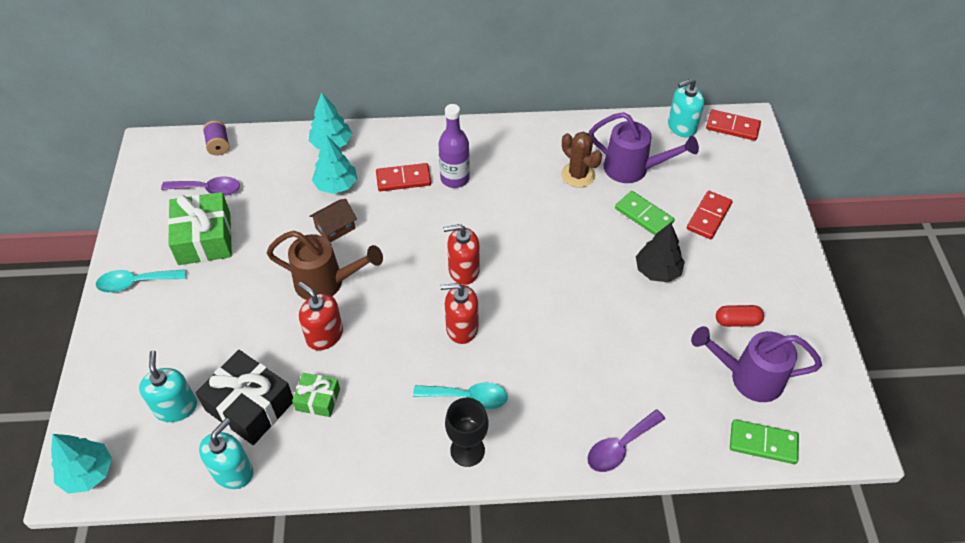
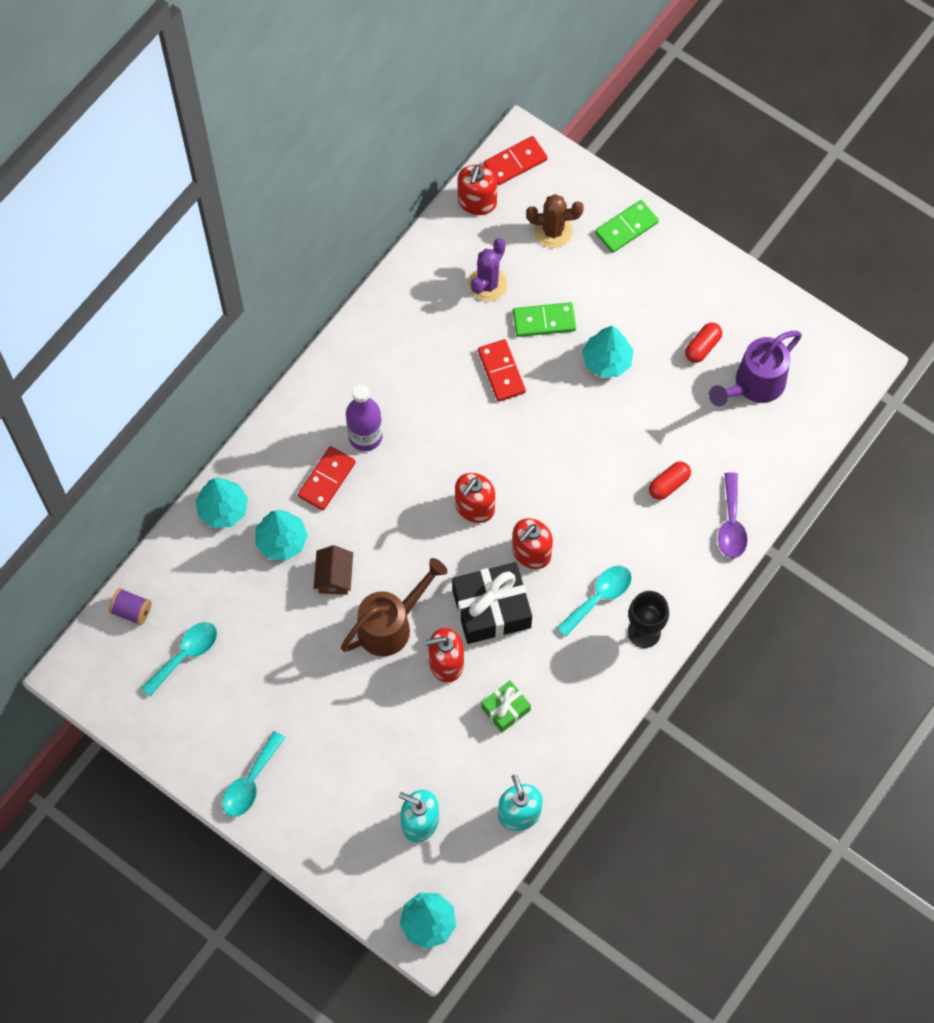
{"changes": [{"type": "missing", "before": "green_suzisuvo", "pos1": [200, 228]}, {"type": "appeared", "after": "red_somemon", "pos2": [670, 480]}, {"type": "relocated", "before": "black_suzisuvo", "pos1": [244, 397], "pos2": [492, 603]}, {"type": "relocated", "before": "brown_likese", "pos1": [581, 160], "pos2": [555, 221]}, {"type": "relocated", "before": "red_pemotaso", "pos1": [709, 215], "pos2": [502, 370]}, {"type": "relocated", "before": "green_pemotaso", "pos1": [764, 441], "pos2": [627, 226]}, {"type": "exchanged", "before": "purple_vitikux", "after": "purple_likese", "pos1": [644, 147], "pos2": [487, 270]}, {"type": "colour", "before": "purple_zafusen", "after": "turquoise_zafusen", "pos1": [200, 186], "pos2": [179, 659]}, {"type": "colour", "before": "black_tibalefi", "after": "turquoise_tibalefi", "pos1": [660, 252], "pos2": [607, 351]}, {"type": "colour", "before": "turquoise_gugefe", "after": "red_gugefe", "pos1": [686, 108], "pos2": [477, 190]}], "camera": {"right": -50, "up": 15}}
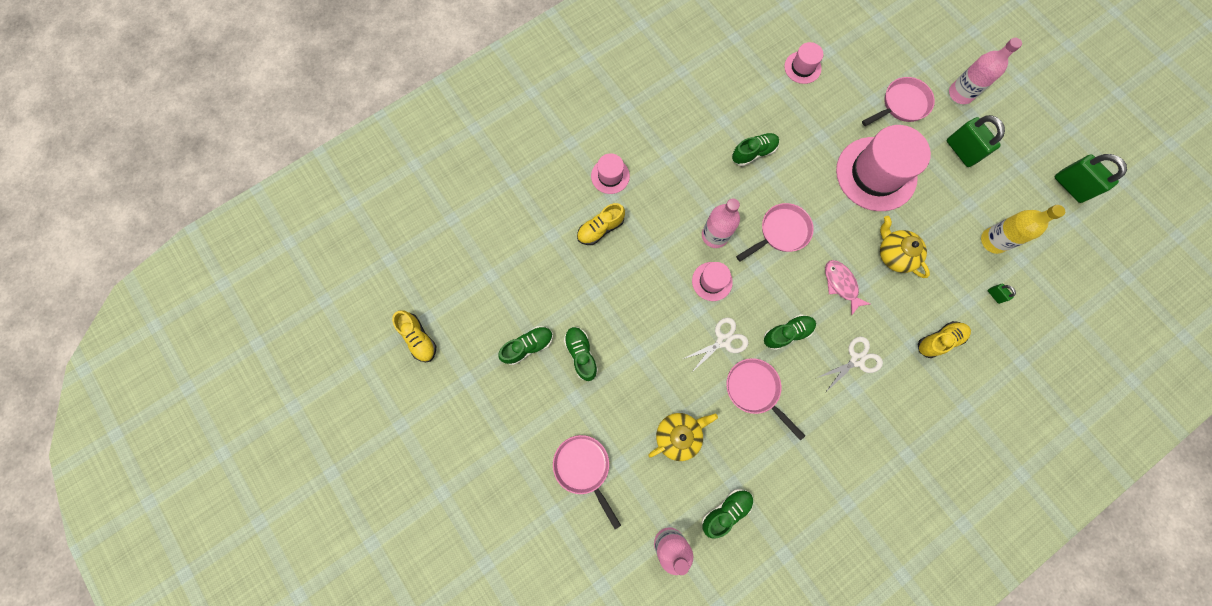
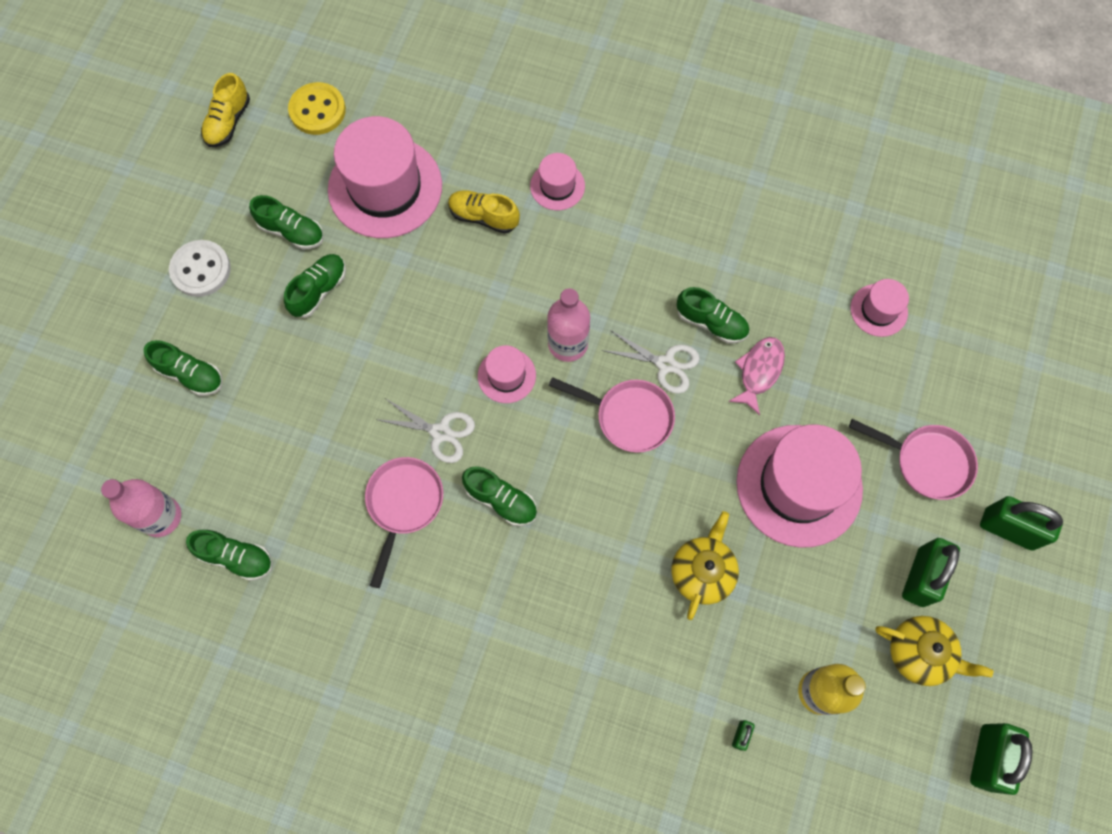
{"changes": [{"type": "missing", "before": "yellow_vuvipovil", "pos1": [944, 339]}, {"type": "appeared", "after": "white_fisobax", "pos2": [200, 268]}, {"type": "appeared", "after": "yellow_fisobax", "pos2": [317, 108]}, {"type": "appeared", "after": "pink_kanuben", "pos2": [385, 177]}, {"type": "relocated", "before": "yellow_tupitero", "pos1": [683, 437], "pos2": [934, 651]}, {"type": "relocated", "before": "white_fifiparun", "pos1": [850, 365], "pos2": [650, 362]}, {"type": "relocated", "before": "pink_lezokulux", "pos1": [847, 288], "pos2": [756, 376]}, {"type": "exchanged", "before": "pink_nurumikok", "after": "green_vuvipovil", "pos1": [587, 482], "pos2": [183, 368]}, {"type": "exchanged", "before": "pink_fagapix", "after": "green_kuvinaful", "pos1": [985, 71], "pos2": [1021, 523]}], "camera": {"right": 55, "up": -5}}
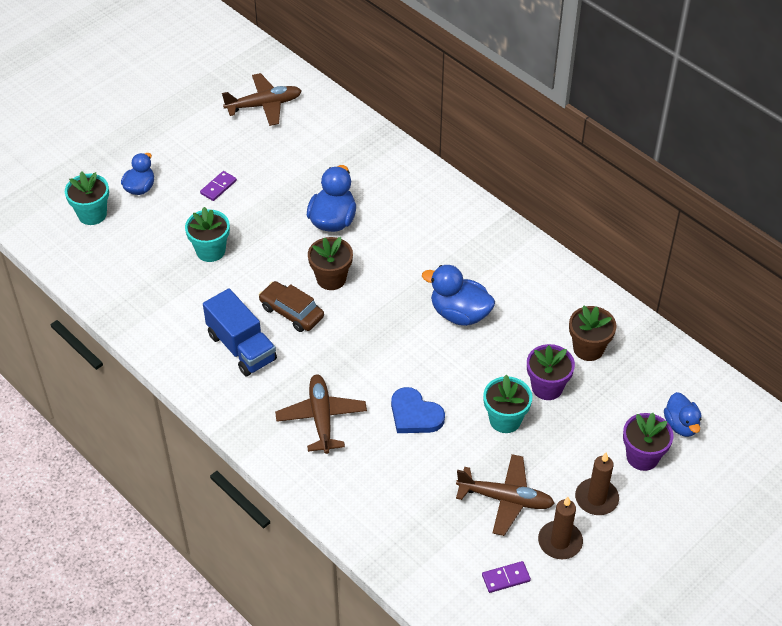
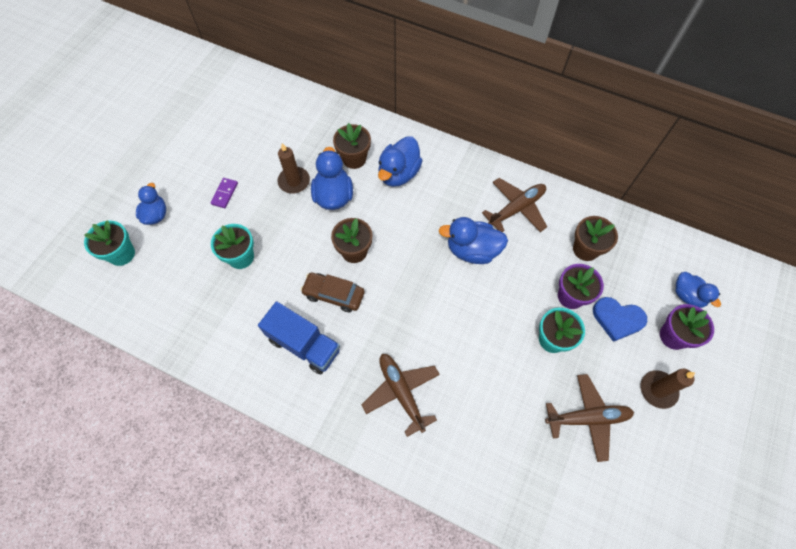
{"changes": [{"type": "missing", "before": "purple_pemotaso", "pos1": [506, 577]}, {"type": "appeared", "after": "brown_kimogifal", "pos2": [352, 146]}, {"type": "appeared", "after": "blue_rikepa", "pos2": [400, 161]}, {"type": "relocated", "before": "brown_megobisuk", "pos1": [261, 99], "pos2": [514, 205]}, {"type": "relocated", "before": "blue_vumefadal", "pos1": [418, 410], "pos2": [620, 319]}, {"type": "relocated", "before": "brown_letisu", "pos1": [560, 528], "pos2": [293, 168]}], "camera": {"right": -20, "up": 15}}
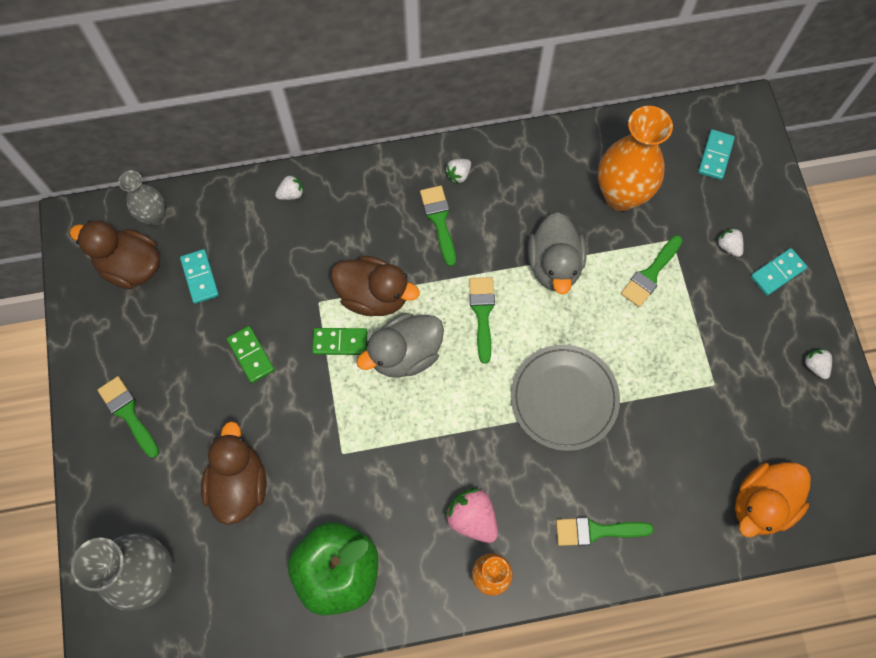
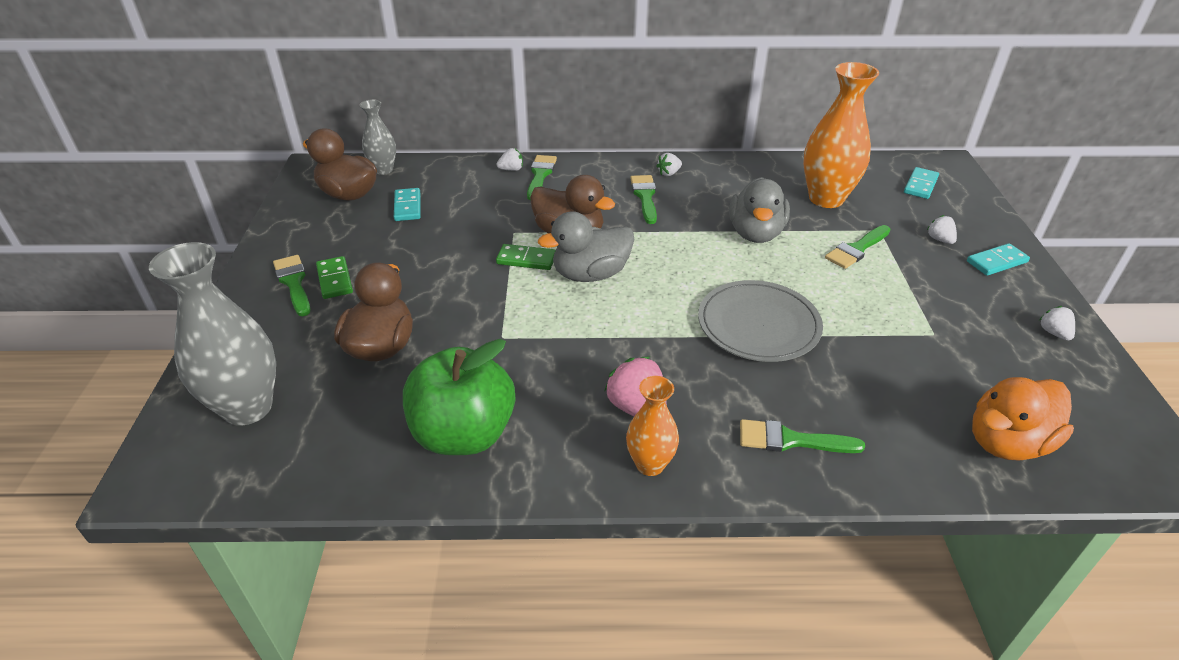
{"changes": [{"type": "relocated", "before": "green_pemotaso", "pos1": [251, 354], "pos2": [334, 277]}, {"type": "relocated", "before": "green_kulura", "pos1": [482, 320], "pos2": [542, 177]}], "camera": {"right": 10, "up": -30}}
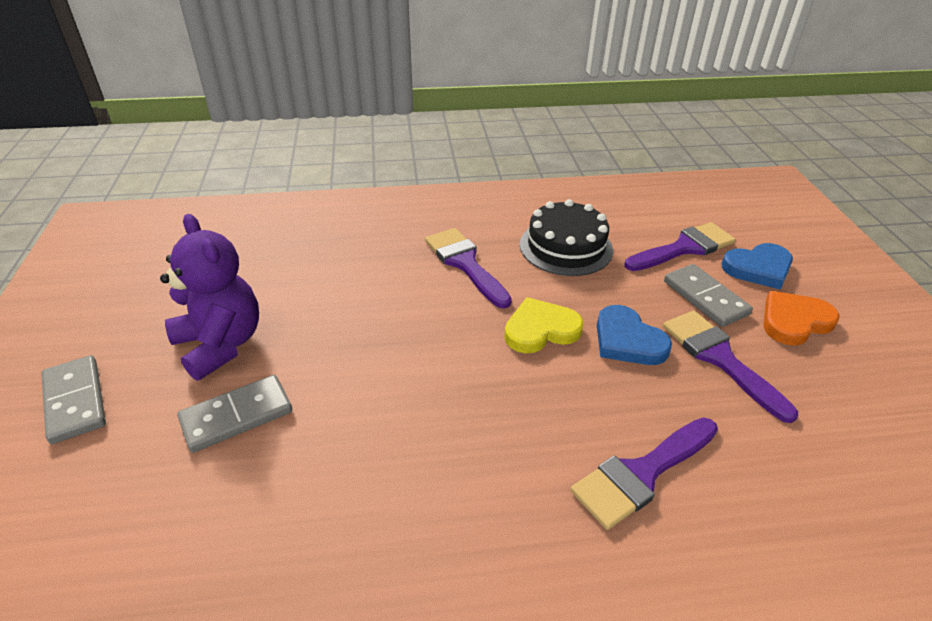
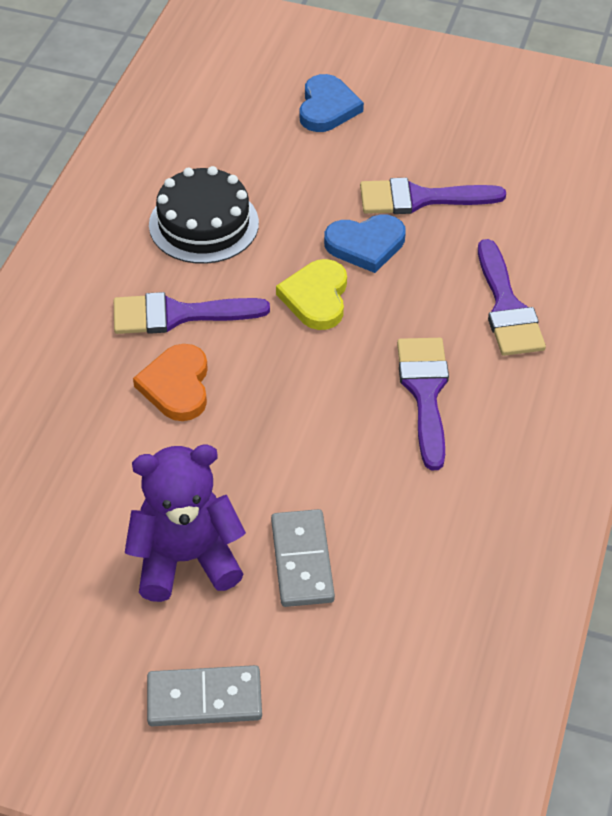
{"changes": [{"type": "missing", "before": "grey_pemotaso", "pos1": [708, 295]}, {"type": "relocated", "before": "purple_kulura", "pos1": [680, 246], "pos2": [423, 404]}, {"type": "relocated", "before": "orange_vumefadal", "pos1": [802, 318], "pos2": [170, 382]}], "camera": {"right": -65, "up": 10}}
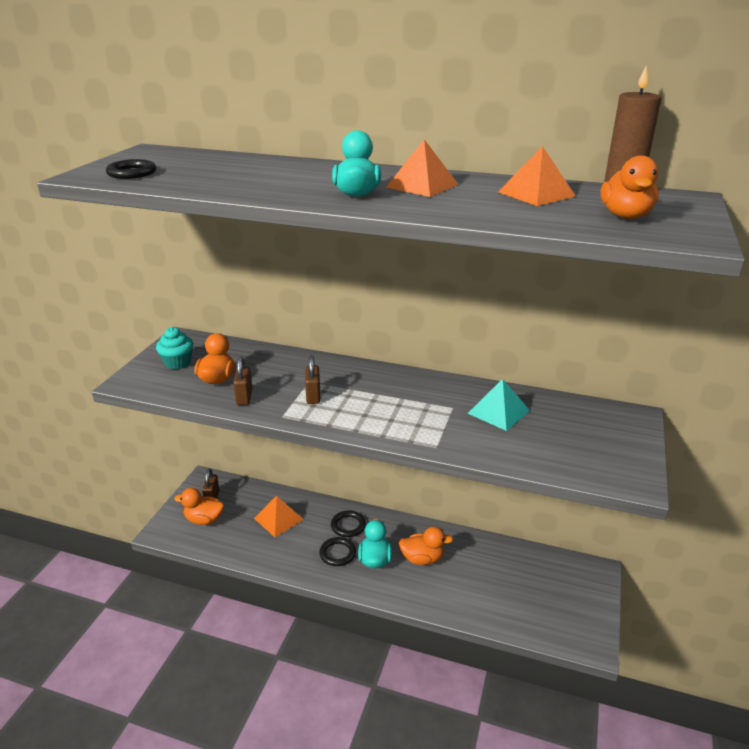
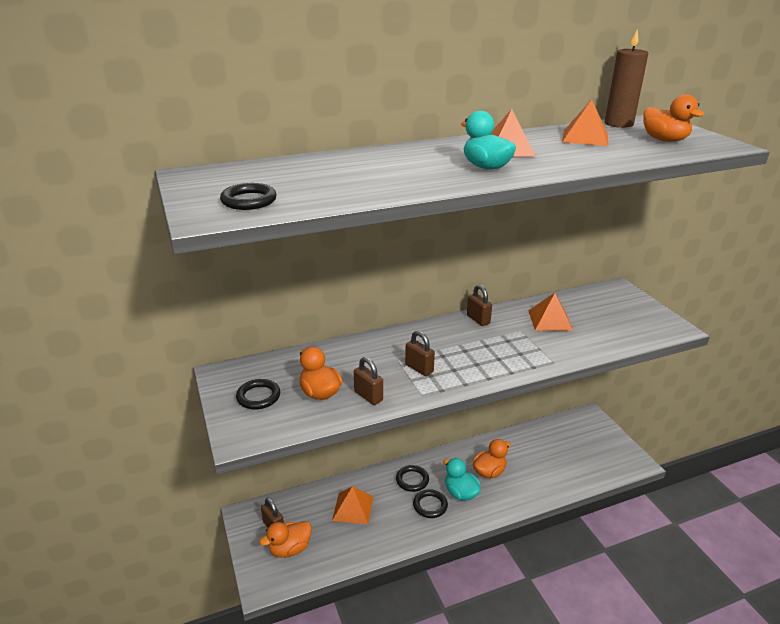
{"changes": [{"type": "appeared", "after": "brown_kuvinaful", "pos2": [479, 305]}, {"type": "exchanged", "before": "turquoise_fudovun", "after": "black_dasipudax", "pos1": [174, 348], "pos2": [258, 394]}, {"type": "colour", "before": "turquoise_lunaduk", "after": "orange_lunaduk", "pos1": [498, 405], "pos2": [550, 312]}], "camera": {"right": -40, "up": 0}}
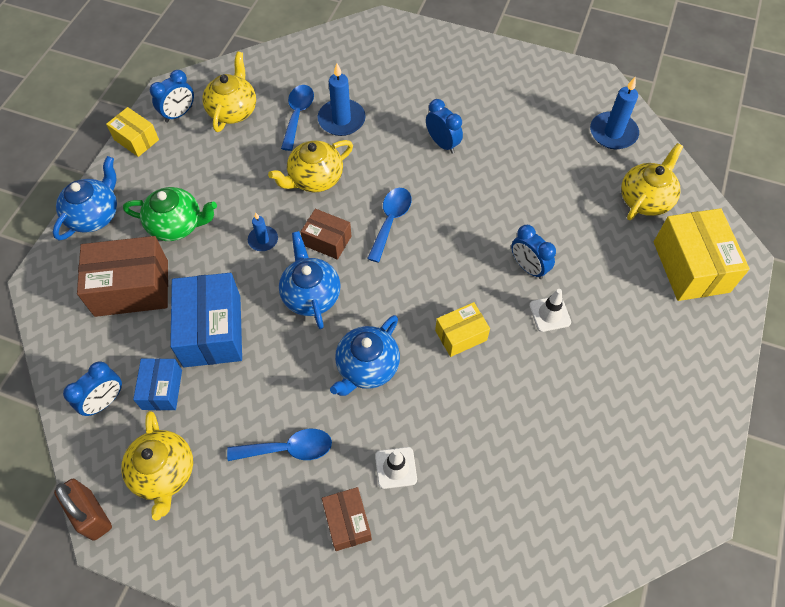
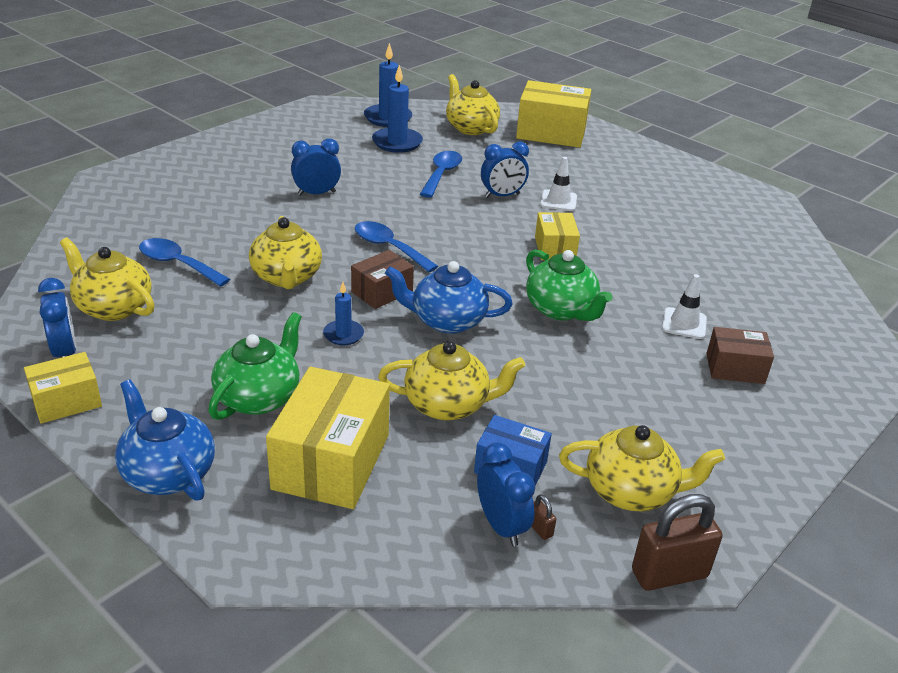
{"changes": [{"type": "appeared", "after": "brown_kuvinaful", "pos2": [544, 517]}, {"type": "relocated", "before": "blue_zafusen", "pos1": [279, 445], "pos2": [441, 174]}, {"type": "relocated", "before": "blue_letisu", "pos1": [341, 99], "pos2": [397, 109]}, {"type": "exchanged", "before": "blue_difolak", "after": "yellow_tupitero", "pos1": [206, 320], "pos2": [451, 381]}, {"type": "colour", "before": "brown_difolak", "after": "yellow_difolak", "pos1": [122, 276], "pos2": [328, 438]}, {"type": "colour", "before": "blue_tupitero", "after": "green_tupitero", "pos1": [365, 355], "pos2": [569, 285]}], "camera": {"right": -70, "up": -25}}
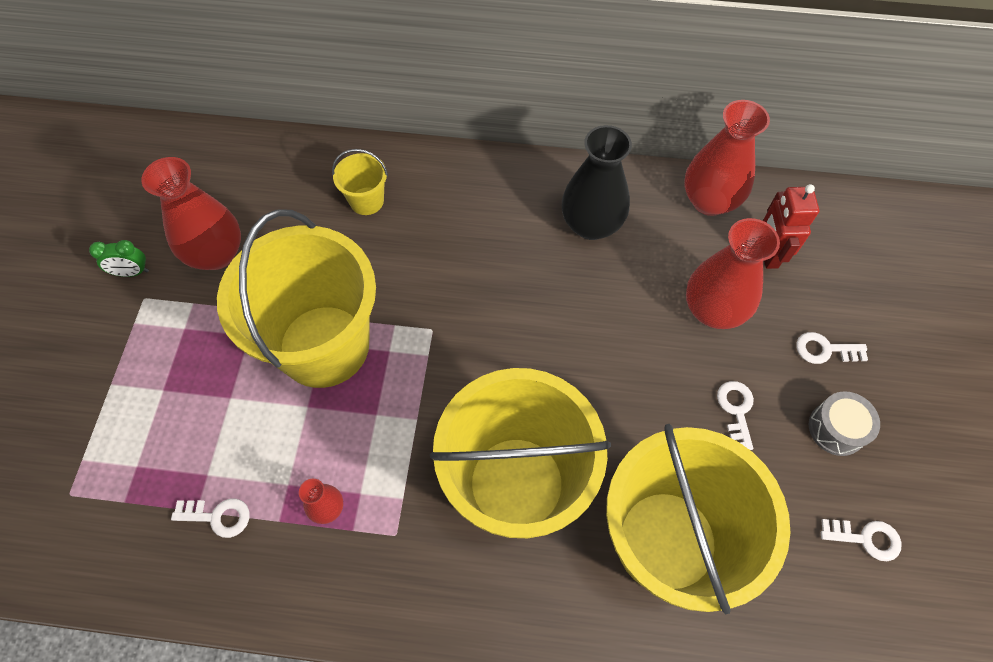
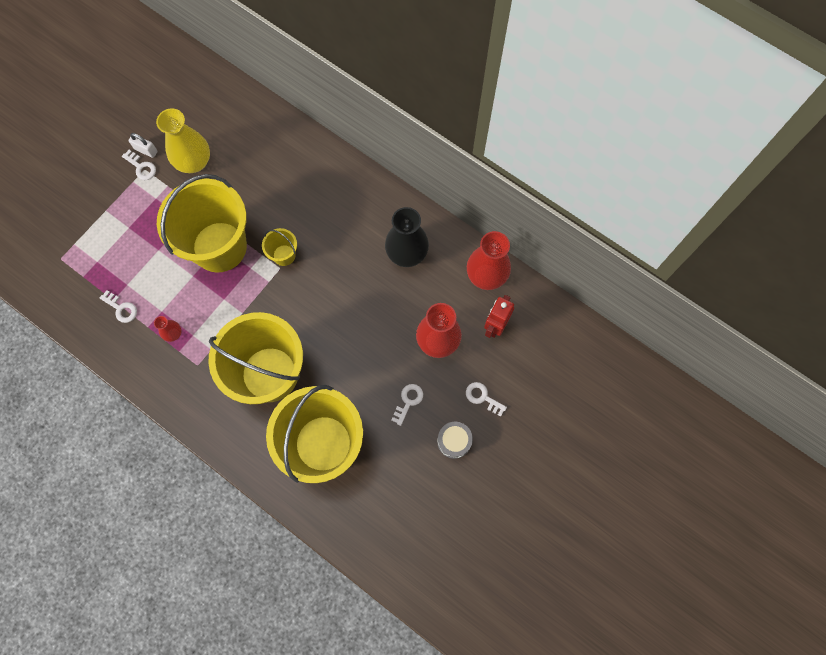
{"changes": [{"type": "relocated", "before": "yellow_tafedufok", "pos1": [360, 182], "pos2": [279, 247]}, {"type": "relocated", "before": "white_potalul", "pos1": [861, 540], "pos2": [139, 165]}, {"type": "exchanged", "before": "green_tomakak", "after": "white_kuvinaful", "pos1": [119, 258], "pos2": [142, 145]}, {"type": "colour", "before": "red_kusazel", "after": "yellow_kusazel", "pos1": [191, 213], "pos2": [183, 140]}], "camera": {"right": 30, "up": 10}}
